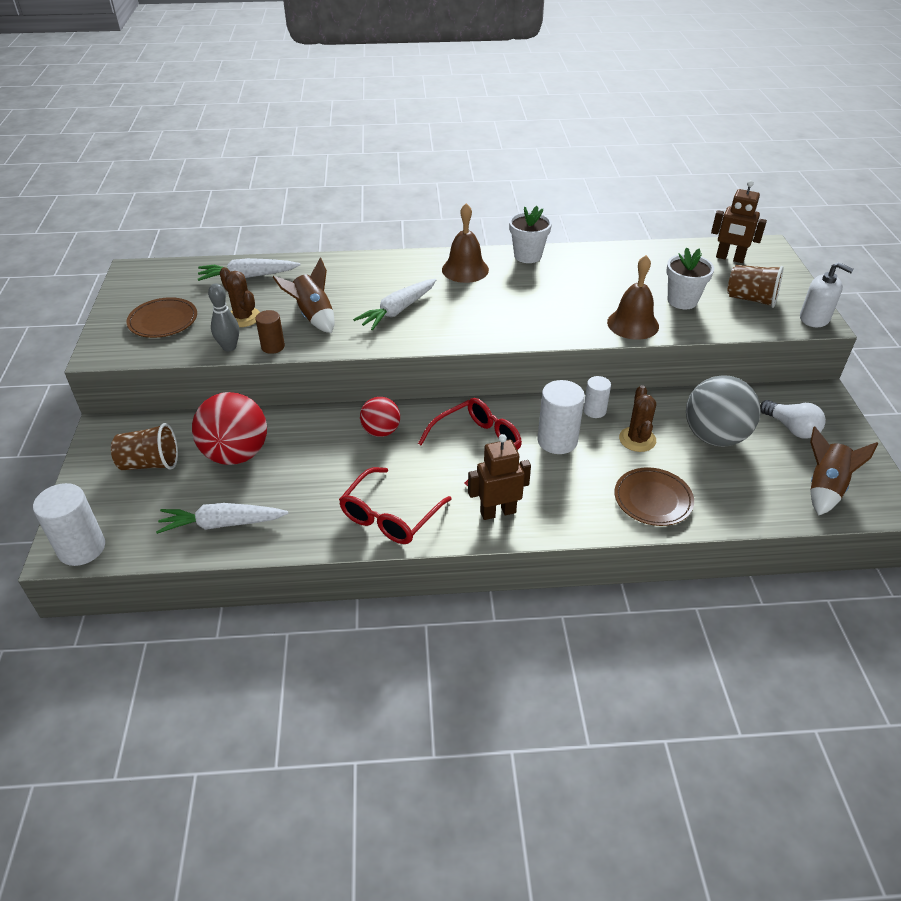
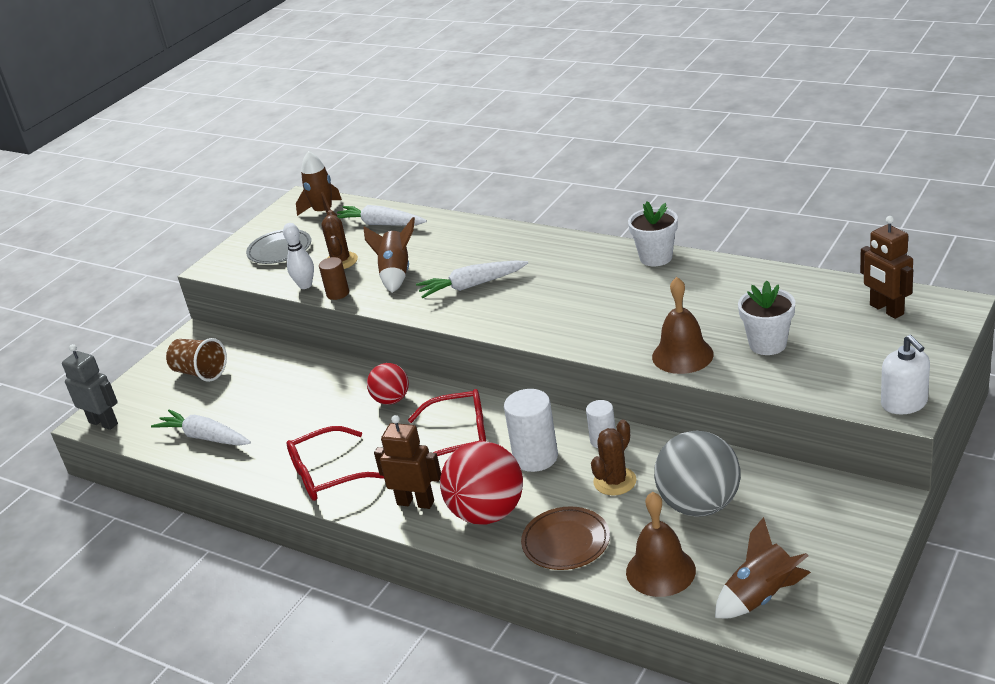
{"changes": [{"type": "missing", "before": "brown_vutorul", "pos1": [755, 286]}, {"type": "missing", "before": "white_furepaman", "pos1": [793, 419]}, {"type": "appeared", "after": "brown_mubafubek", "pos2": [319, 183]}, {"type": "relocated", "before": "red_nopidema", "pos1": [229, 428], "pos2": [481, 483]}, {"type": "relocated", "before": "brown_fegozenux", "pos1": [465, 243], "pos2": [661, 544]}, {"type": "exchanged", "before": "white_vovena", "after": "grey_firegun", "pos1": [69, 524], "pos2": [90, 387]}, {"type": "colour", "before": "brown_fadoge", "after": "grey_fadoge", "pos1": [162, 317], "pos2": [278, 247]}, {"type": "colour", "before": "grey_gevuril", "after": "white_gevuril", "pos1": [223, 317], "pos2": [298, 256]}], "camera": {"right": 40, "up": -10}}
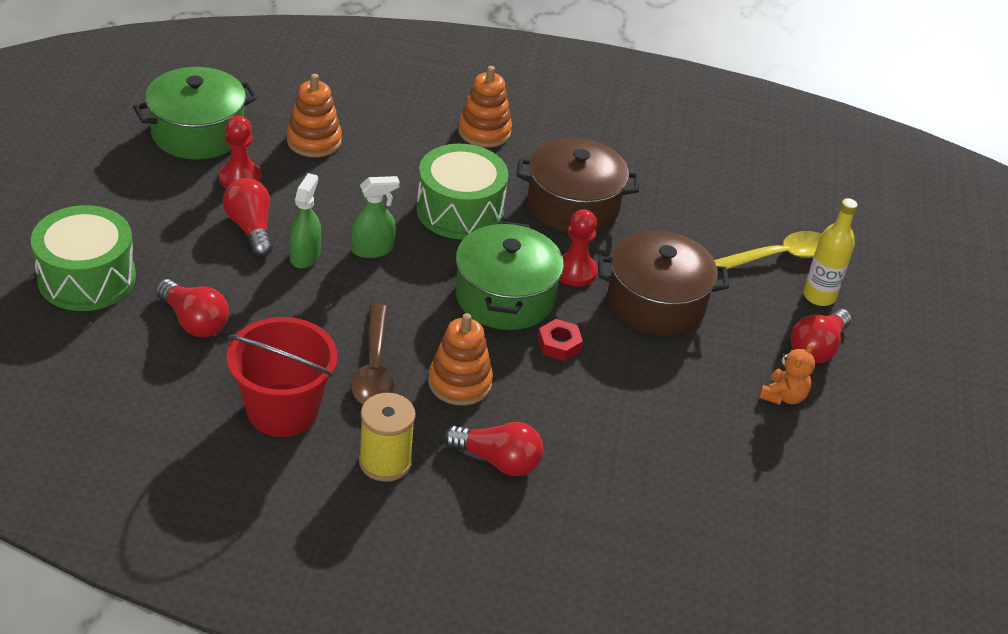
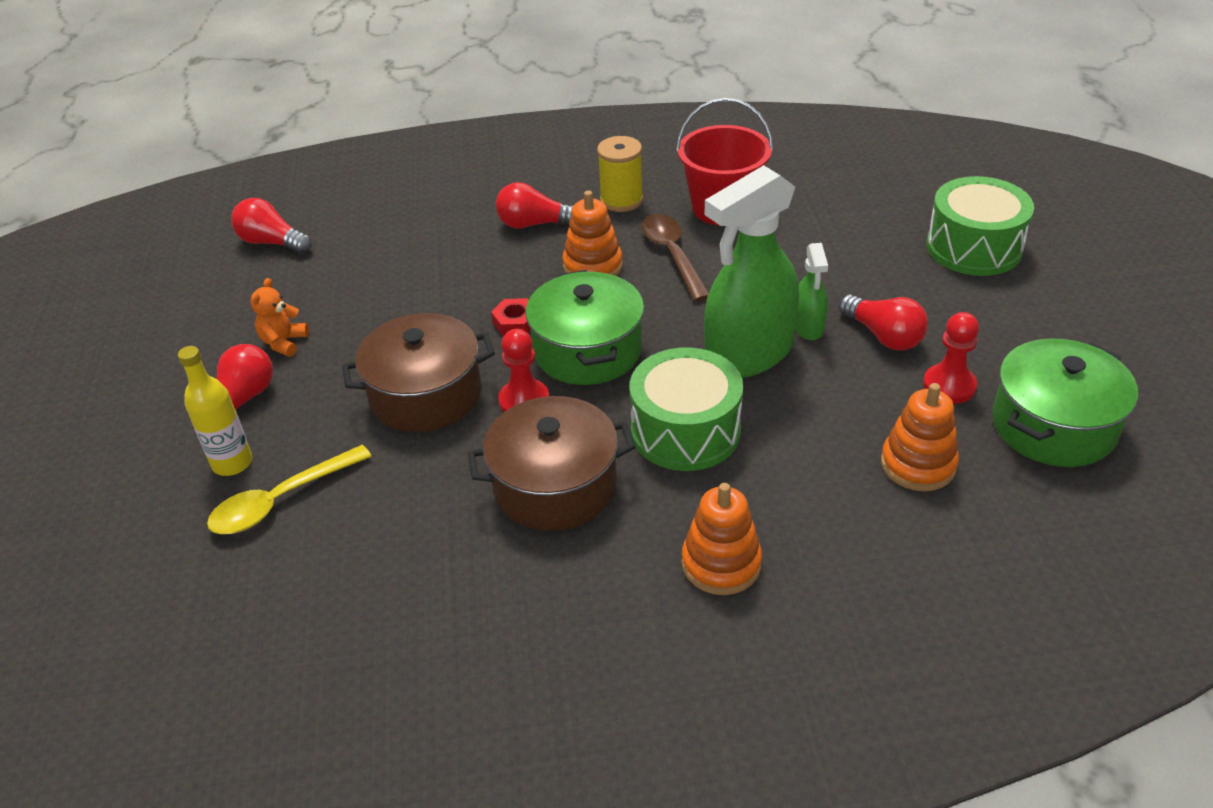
{"changes": [{"type": "relocated", "before": "red_furepaman", "pos1": [192, 308], "pos2": [271, 226]}, {"type": "size", "before": "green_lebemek", "pos1": [375, 217], "pos2": [751, 271], "scale": 2.08}], "camera": {"right": 170, "up": 0}}
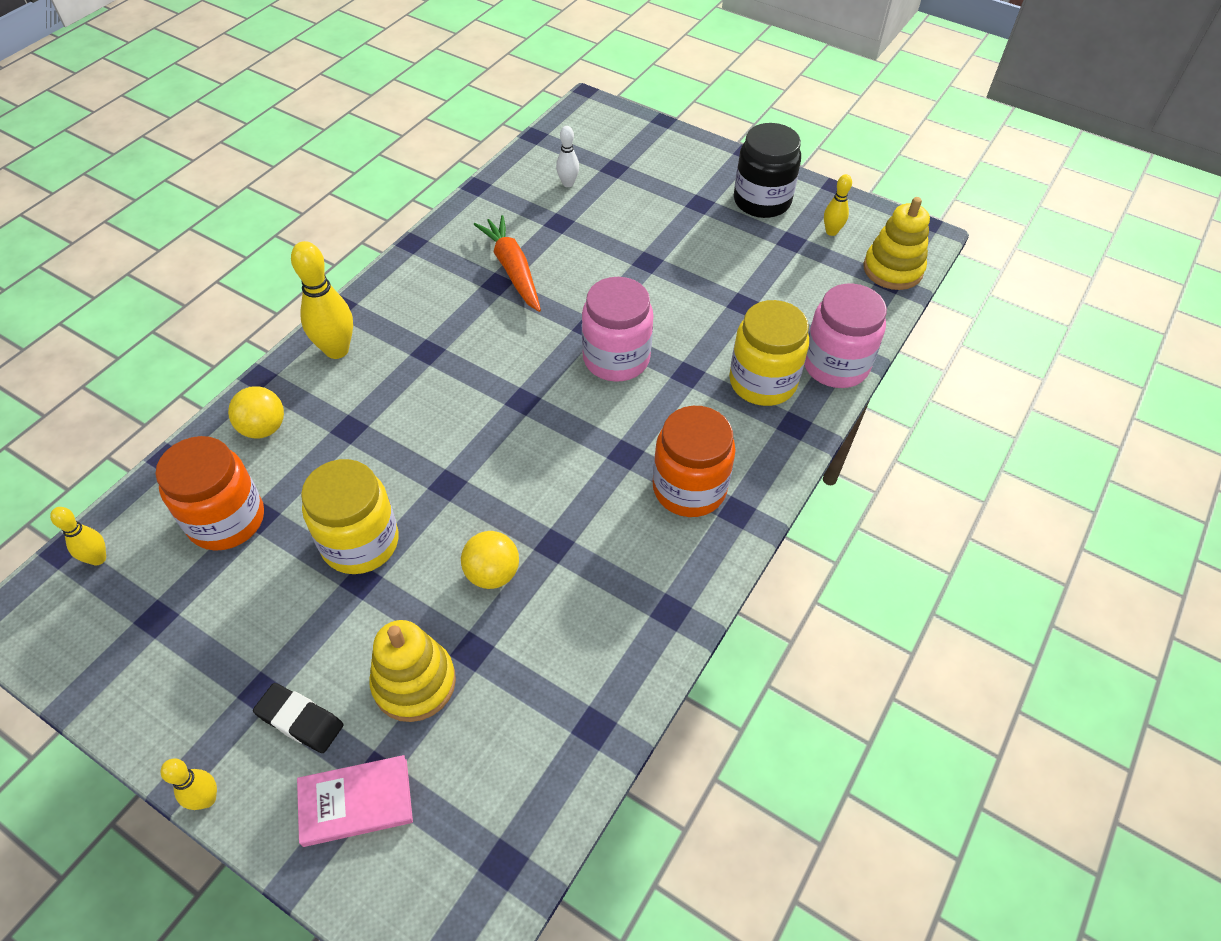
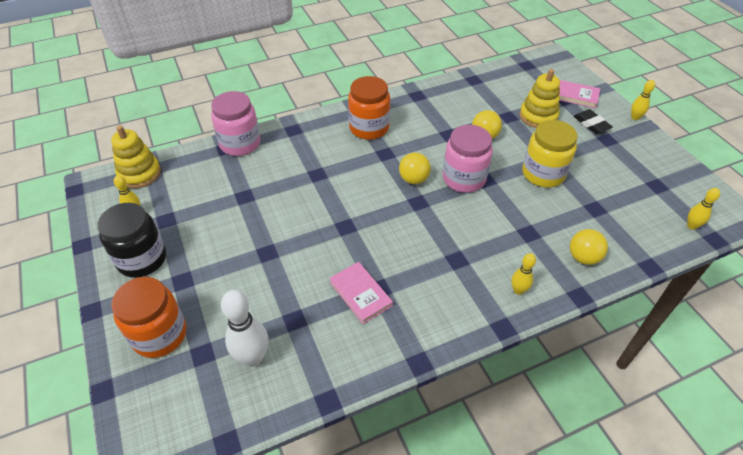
{"changes": [{"type": "missing", "before": "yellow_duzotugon", "pos1": [769, 353]}, {"type": "appeared", "after": "yellow_nopidema", "pos2": [415, 168]}, {"type": "relocated", "before": "orange_duzotugon", "pos1": [209, 493], "pos2": [148, 317]}, {"type": "relocated", "before": "pink_duzotugon", "pos1": [618, 329], "pos2": [468, 159]}, {"type": "exchanged", "before": "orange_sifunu", "after": "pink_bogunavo", "pos1": [507, 263], "pos2": [361, 293]}, {"type": "size", "before": "yellow_gevuril", "pos1": [322, 300], "pos2": [523, 274], "scale": 0.56}, {"type": "size", "before": "white_gevuril", "pos1": [567, 156], "pos2": [244, 328], "scale": 1.8}], "camera": {"right": -145, "up": -5}}
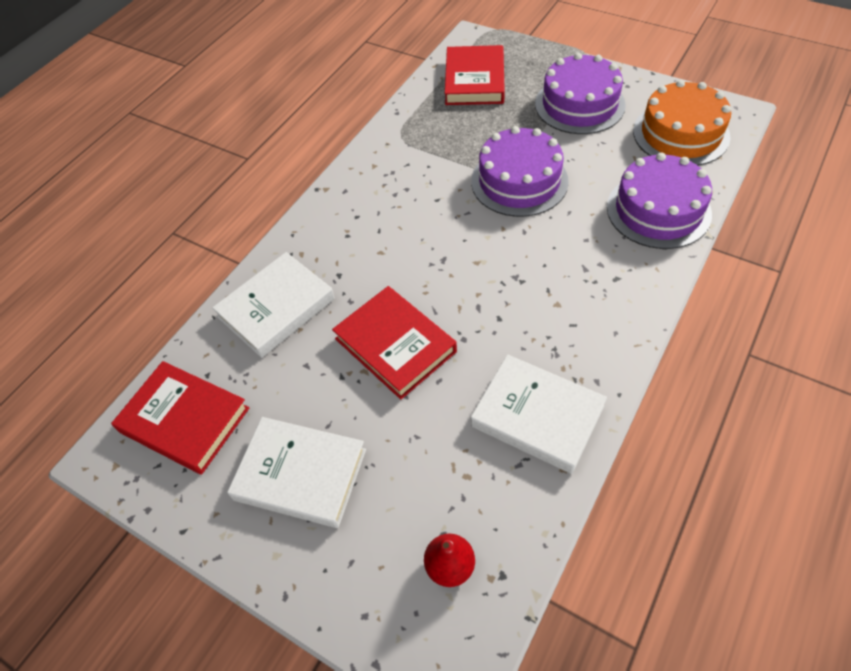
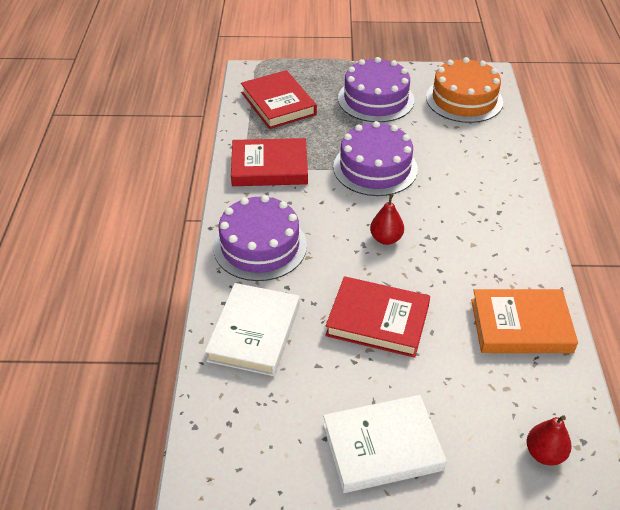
{"changes": [{"type": "appeared", "after": "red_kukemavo", "pos2": [387, 219]}, {"type": "relocated", "before": "red_bogunavo", "pos1": [180, 417], "pos2": [269, 162]}, {"type": "relocated", "before": "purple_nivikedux", "pos1": [659, 200], "pos2": [260, 238]}, {"type": "colour", "before": "white_bogunavo", "after": "orange_bogunavo", "pos1": [539, 414], "pos2": [524, 321]}], "camera": {"right": -35, "up": -10}}
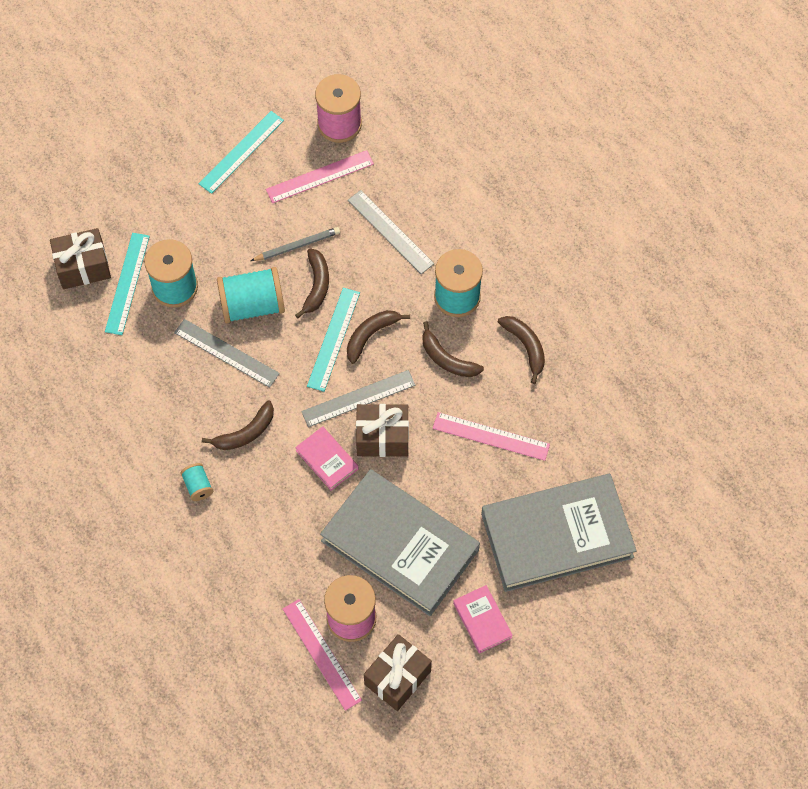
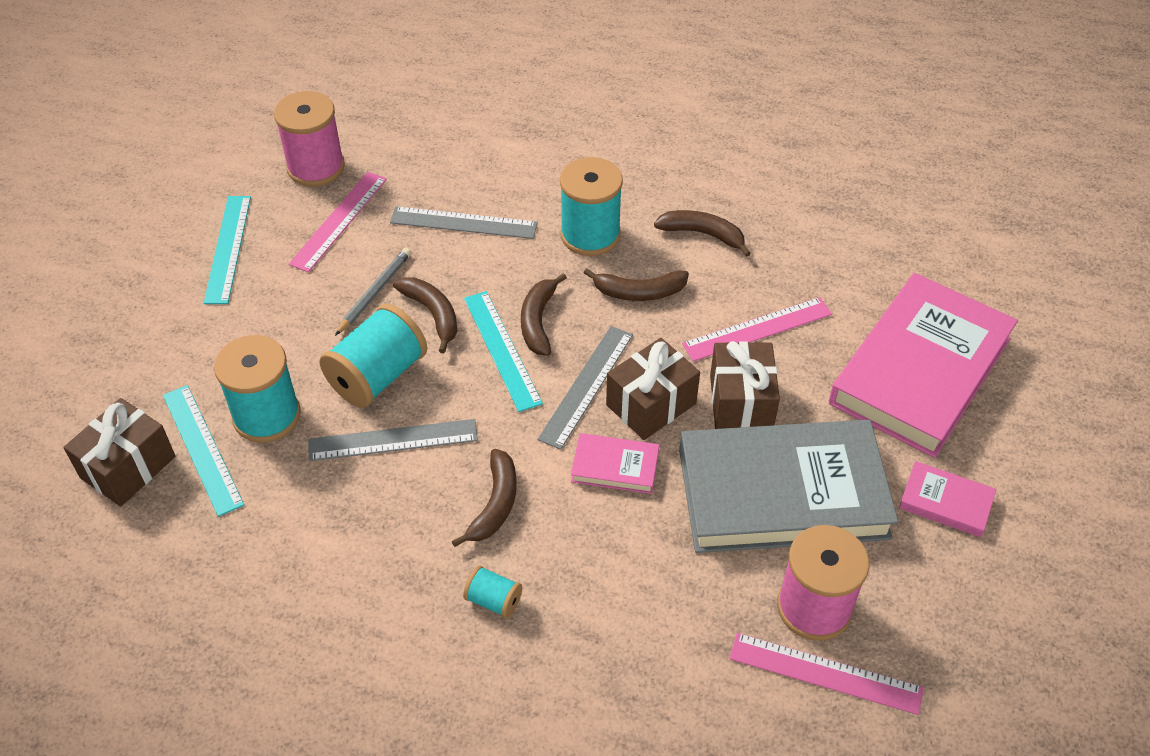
{"changes": [{"type": "relocated", "before": "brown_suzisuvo", "pos1": [398, 672], "pos2": [745, 385]}, {"type": "colour", "before": "grey_bogunavo", "after": "pink_bogunavo", "pos1": [559, 533], "pos2": [923, 365]}], "camera": {"right": -40, "up": -15}}
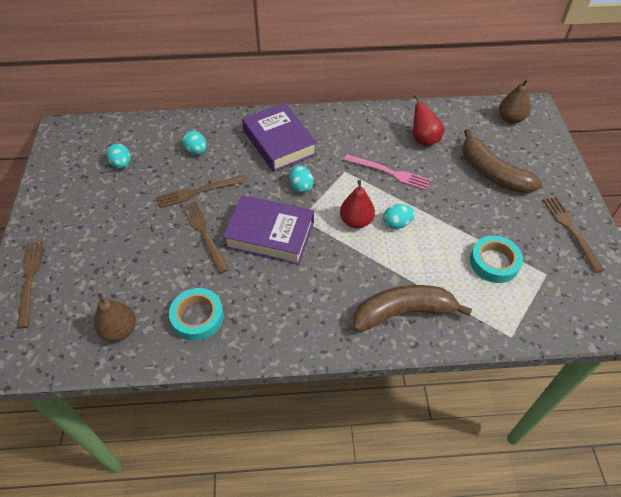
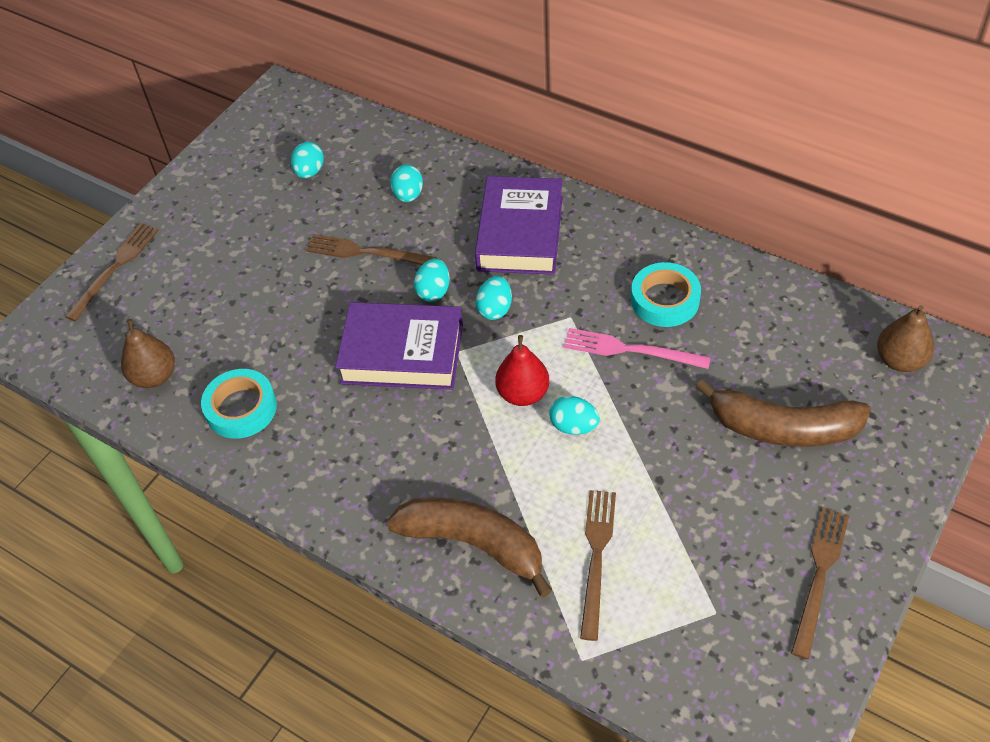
{"changes": [{"type": "missing", "before": "red_kukemavo", "pos1": [428, 120]}, {"type": "appeared", "after": "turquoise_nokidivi", "pos2": [432, 280]}, {"type": "relocated", "before": "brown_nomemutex", "pos1": [205, 237], "pos2": [598, 565]}, {"type": "relocated", "before": "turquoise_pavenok", "pos1": [496, 259], "pos2": [666, 294]}, {"type": "spun", "before": "purple_bogunavo", "pos1": [268, 230], "pos2": [399, 346], "turn": -45}, {"type": "spun", "before": "pink_nomemutex", "pos1": [387, 172], "pos2": [637, 348], "turn": 135}, {"type": "spun", "before": "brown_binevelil", "pos1": [503, 161], "pos2": [783, 413], "turn": -75}], "camera": {"right": 40, "up": 0}}
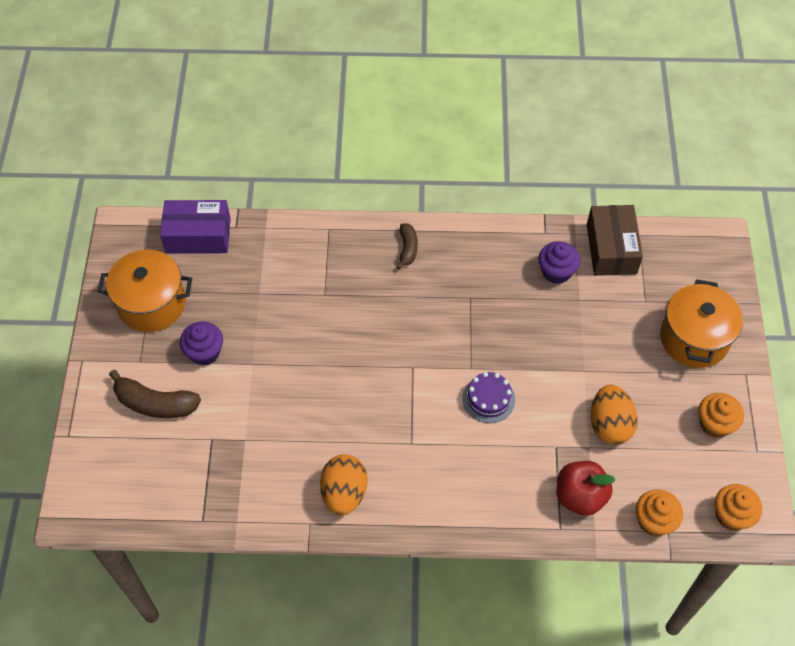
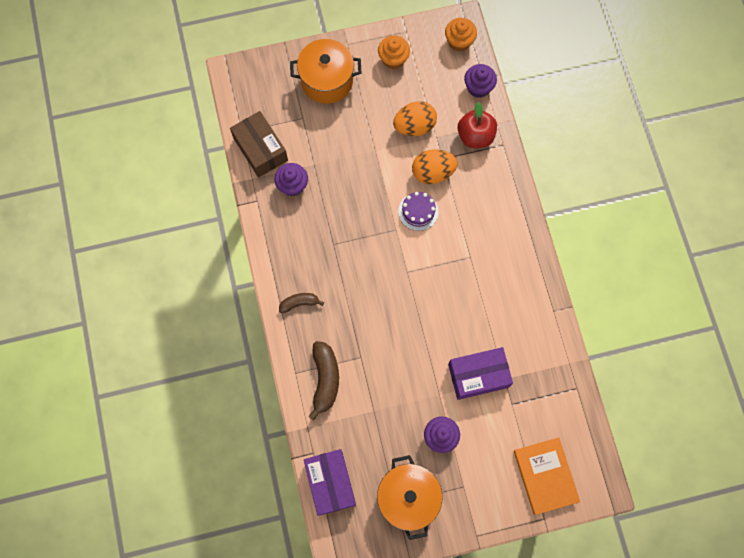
{"changes": [{"type": "appeared", "after": "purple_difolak", "pos2": [480, 373]}, {"type": "appeared", "after": "orange_bogunavo", "pos2": [547, 476]}, {"type": "relocated", "before": "brown_binevelil", "pos1": [155, 394], "pos2": [323, 380]}, {"type": "relocated", "before": "orange_nokidivi", "pos1": [343, 485], "pos2": [434, 166]}, {"type": "colour", "before": "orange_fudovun", "after": "purple_fudovun", "pos1": [659, 513], "pos2": [480, 81]}, {"type": "spun", "before": "brown_difolak", "pos1": [615, 240], "pos2": [259, 144], "turn": 75}], "camera": {"right": -105, "up": 15}}
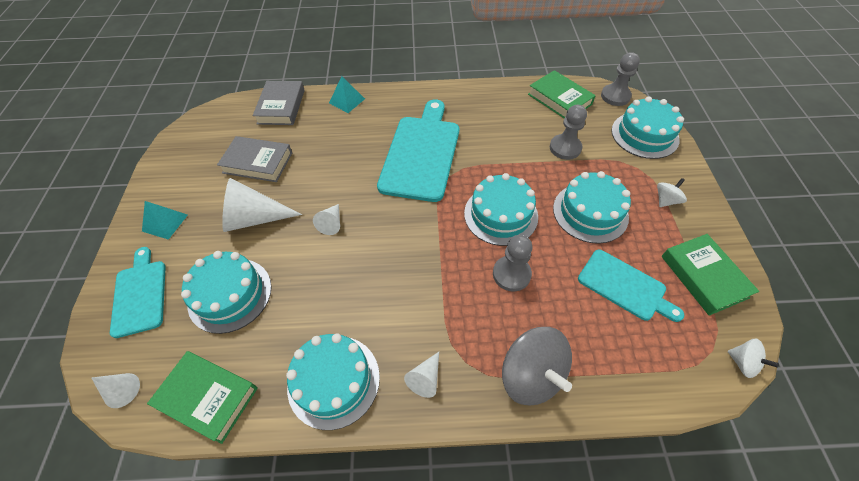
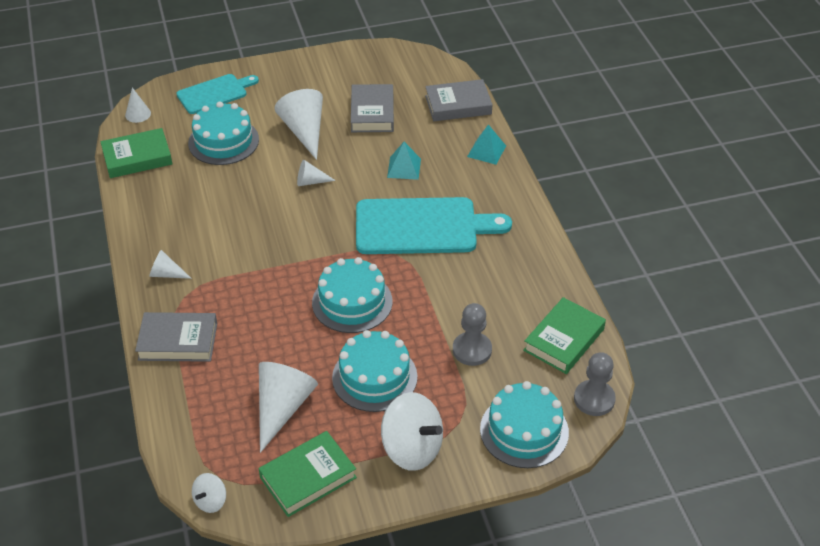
{"changes": [{"type": "missing", "before": "turquoise_nivikedux", "pos1": [333, 381]}, {"type": "missing", "before": "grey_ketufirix", "pos1": [512, 263]}, {"type": "relocated", "before": "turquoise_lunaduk", "pos1": [165, 220], "pos2": [404, 161]}, {"type": "exchanged", "before": "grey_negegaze", "after": "grey_bogunavo", "pos1": [537, 366], "pos2": [176, 337]}, {"type": "exchanged", "before": "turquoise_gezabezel", "after": "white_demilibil", "pos1": [631, 285], "pos2": [288, 407]}, {"type": "spun", "before": "green_bogunavo", "pos1": [202, 397], "pos2": [136, 153], "turn": 60}, {"type": "size", "before": "white_negegaze", "pos1": [672, 192], "pos2": [412, 431], "scale": 1.99}], "camera": {"right": 75, "up": -10}}
